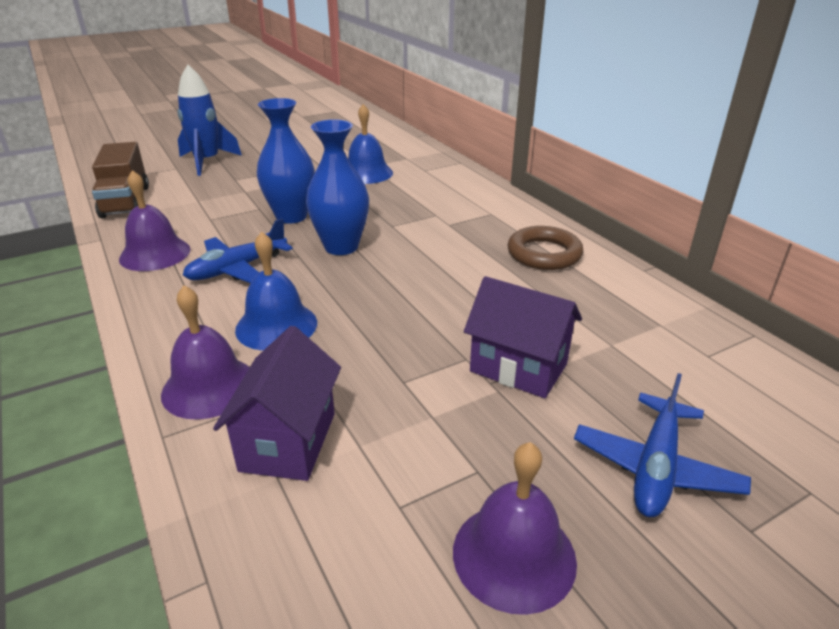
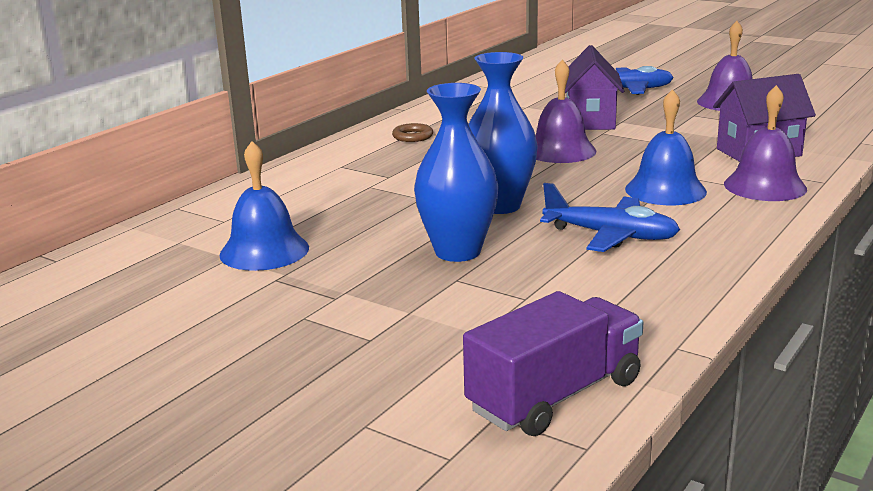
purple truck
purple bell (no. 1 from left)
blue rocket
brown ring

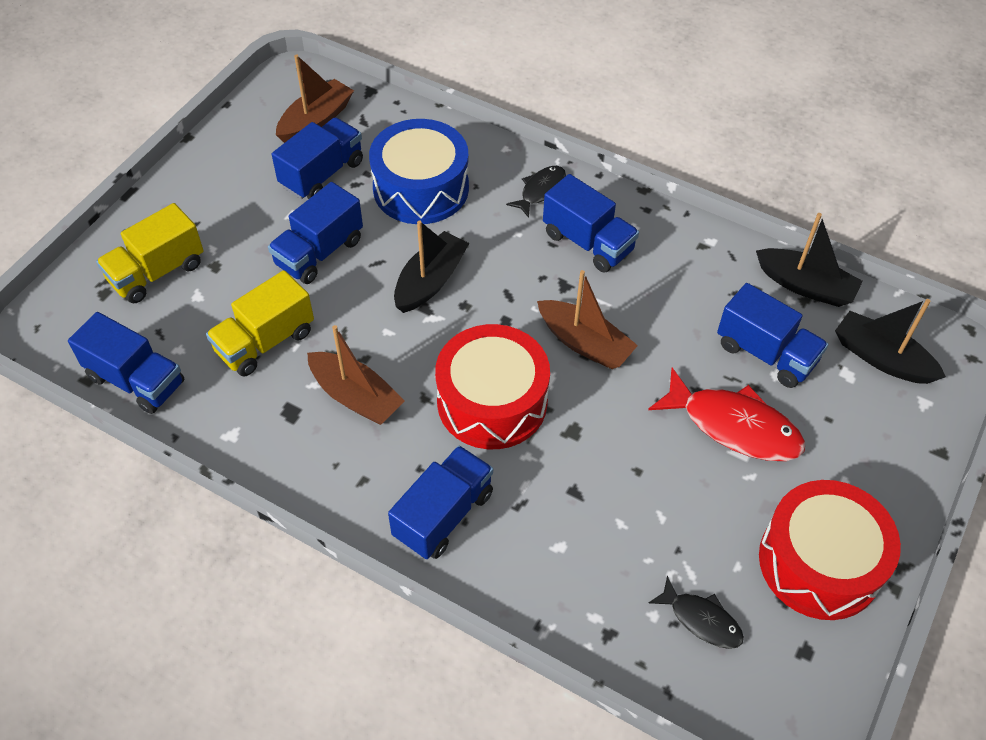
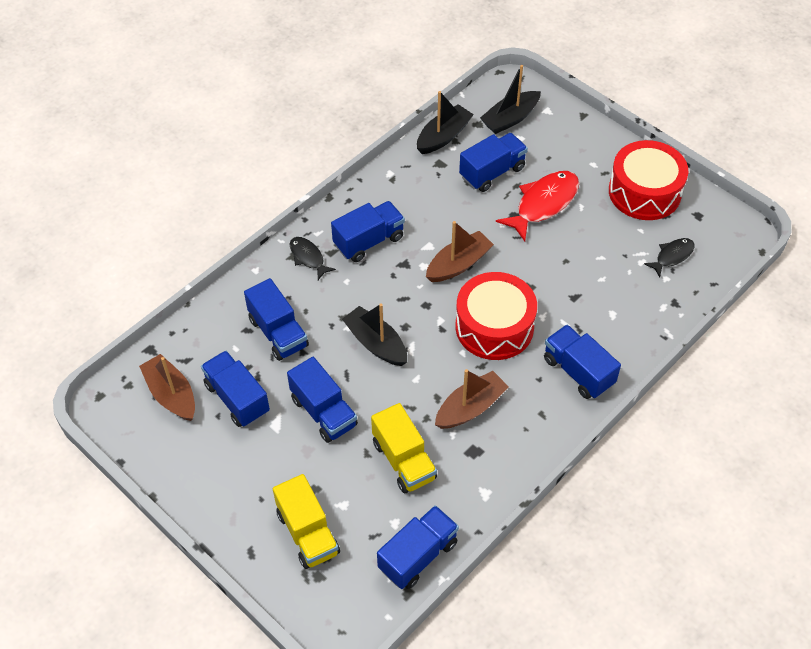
blue truck (no. 2 from left)

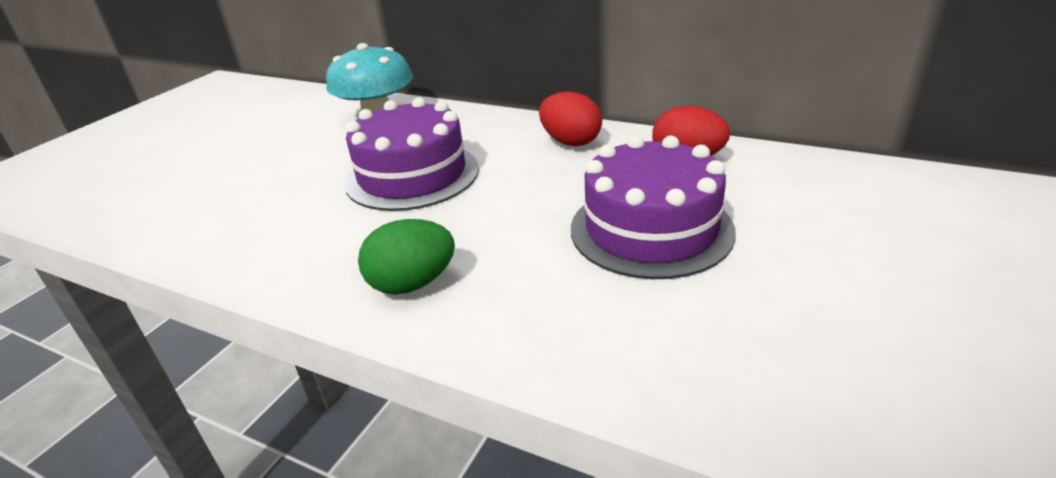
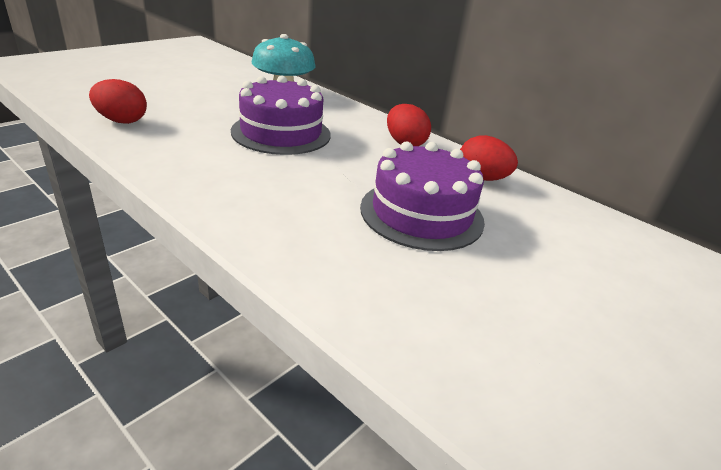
green egg
red egg (no. 1 from left)

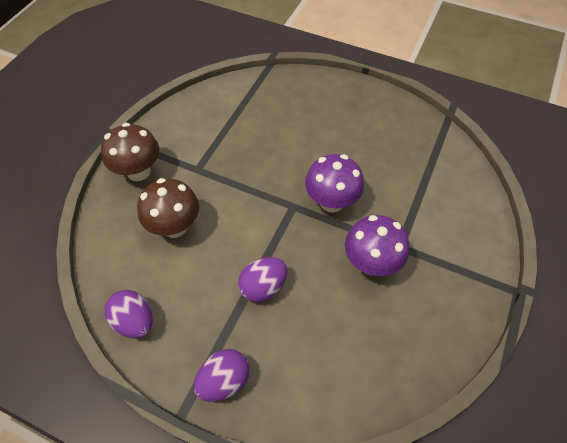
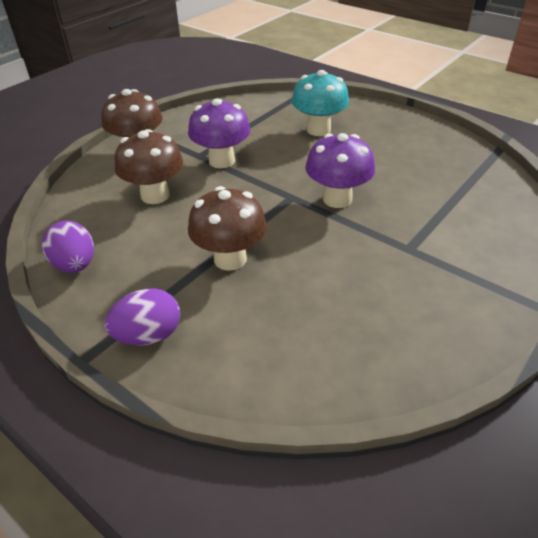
brown mushroom (no. 3 from left)
purple mushroom (no. 1 from left)
turquoise mushroom

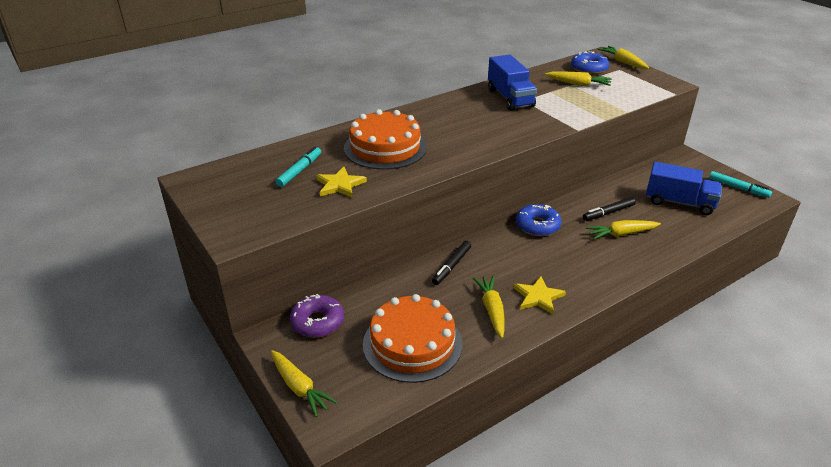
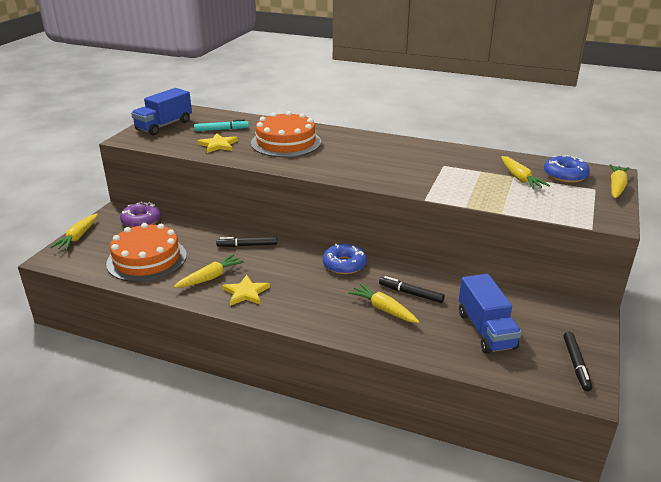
blue truck (no. 1 from left)
black marker (no. 3 from left)

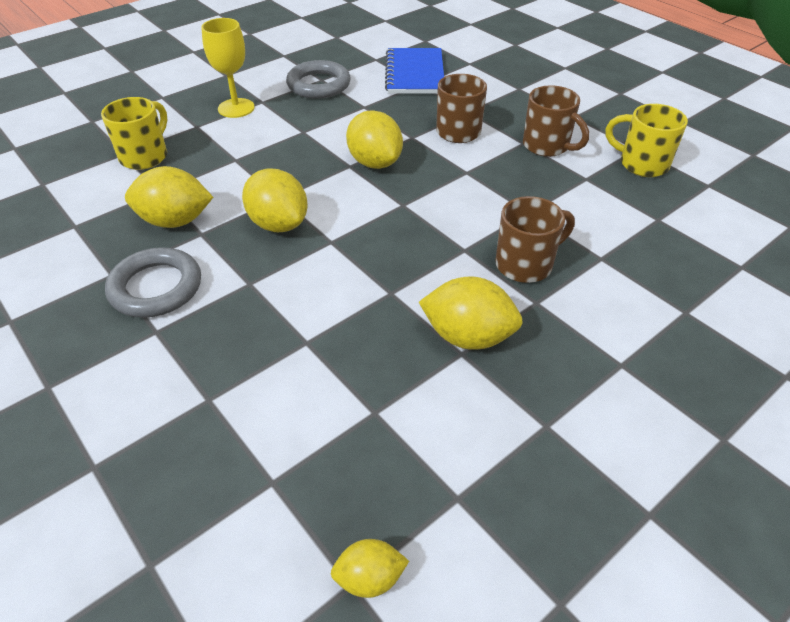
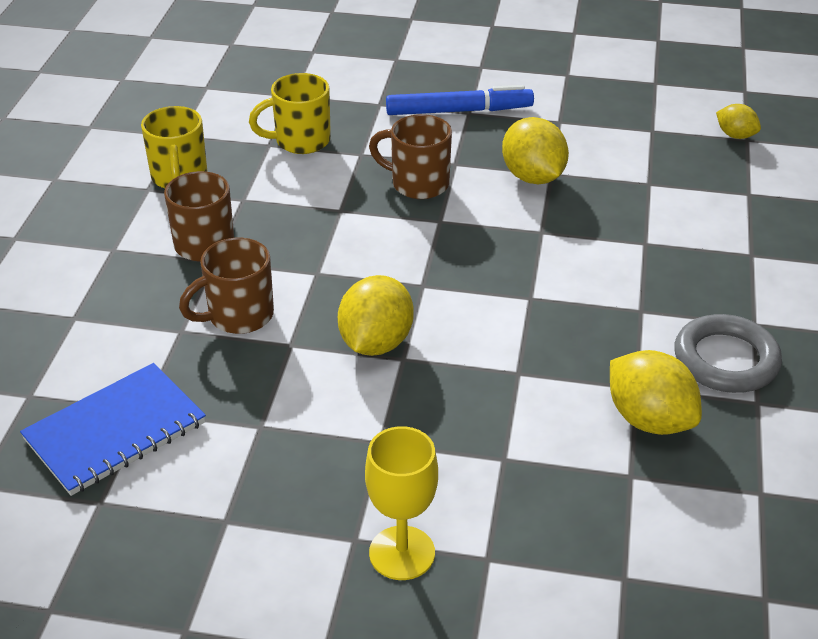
yellow mug (no. 2 from left)
yellow lemon (no. 2 from left in the first image)
grey ring (no. 2 from left in the first image)
blue marker

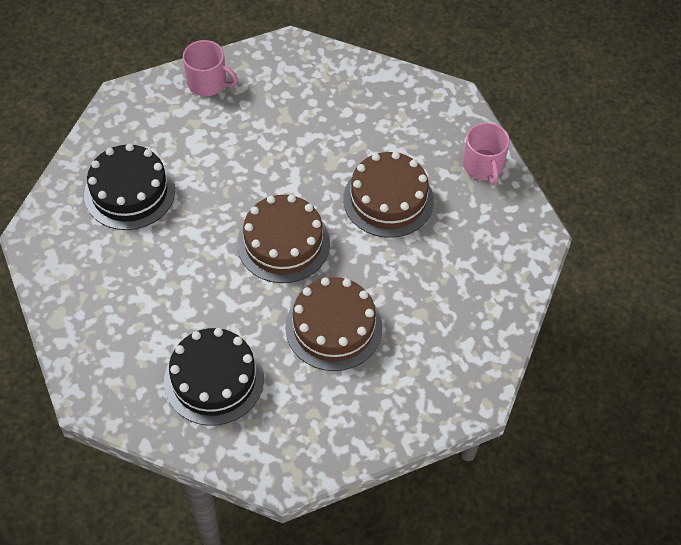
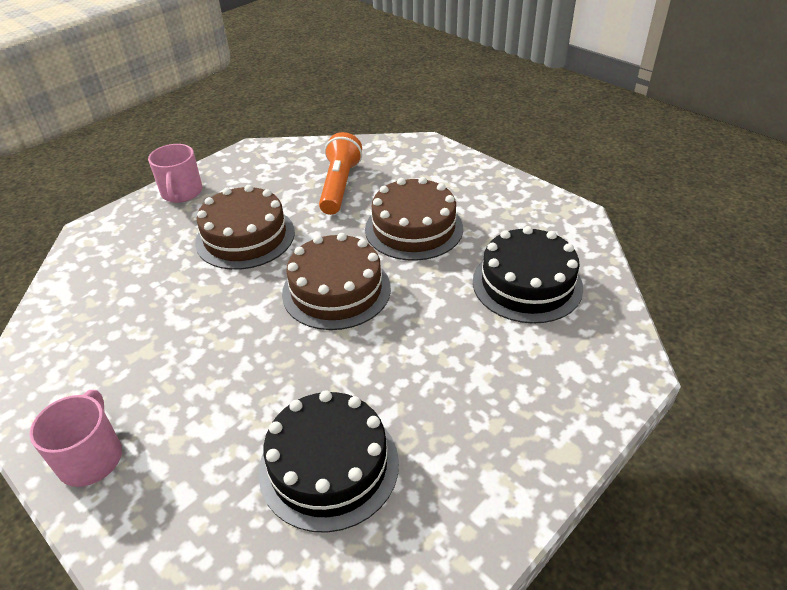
pink mug (no. 2 from left)
orange flashlight

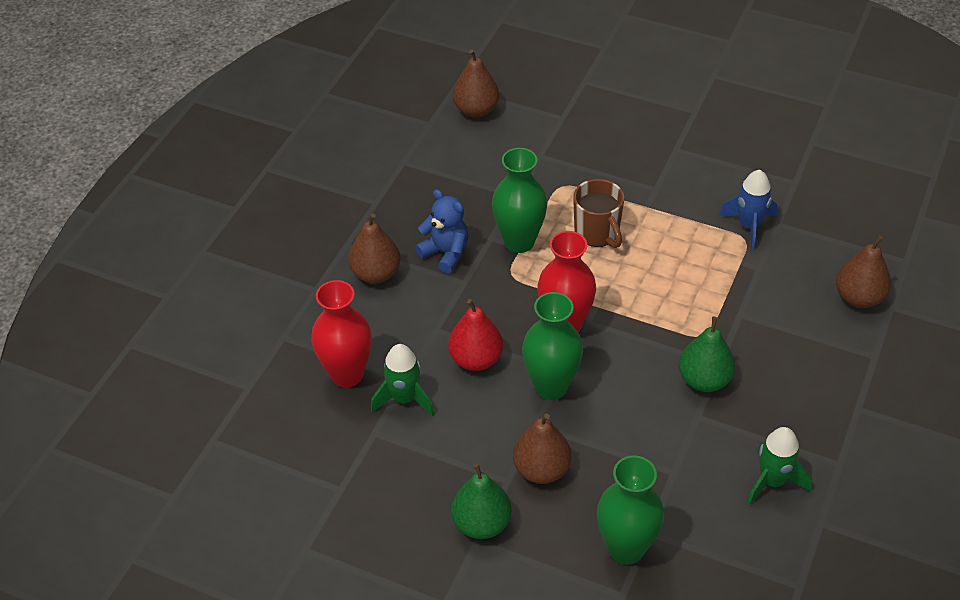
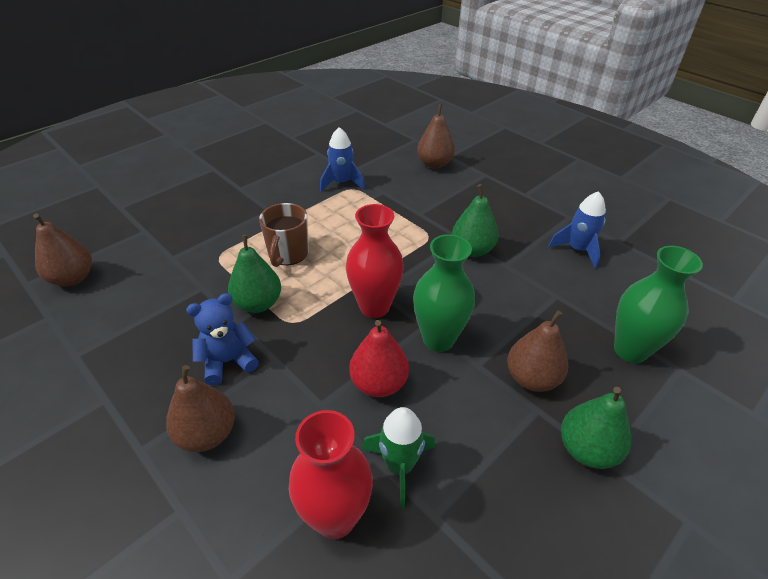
green pear (no. 1 from left)
brown mug
blue rocket (no. 2 from left)

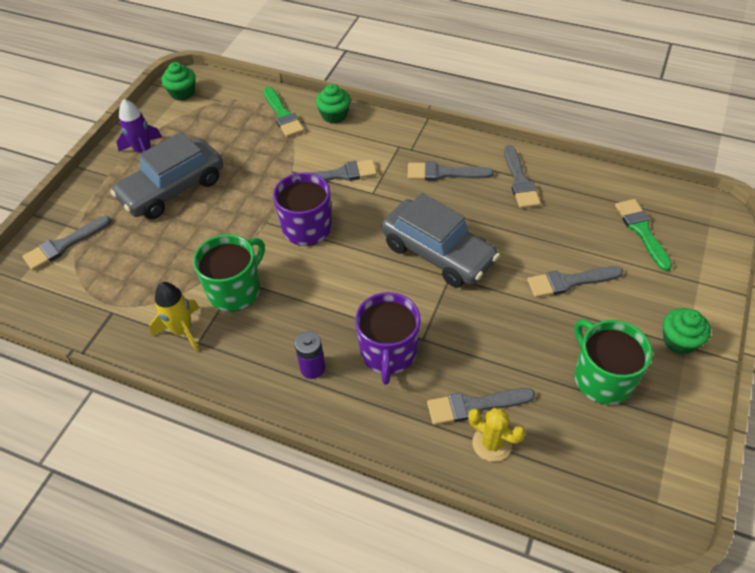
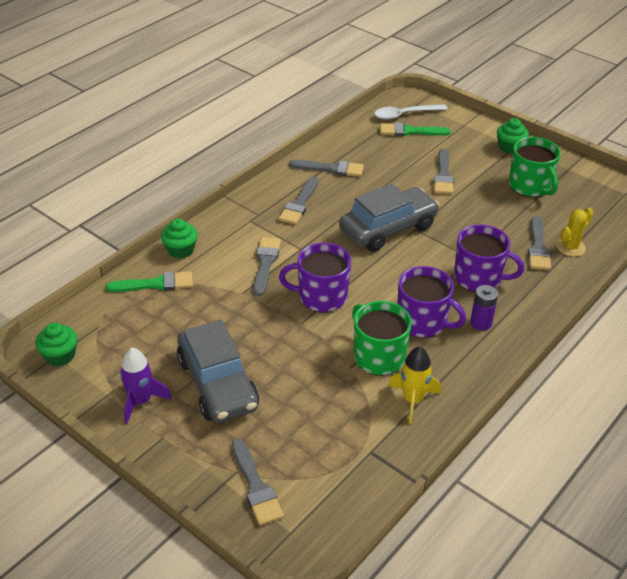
green mug (no. 2 from left)
white spoon
purple mug (no. 2 from left)

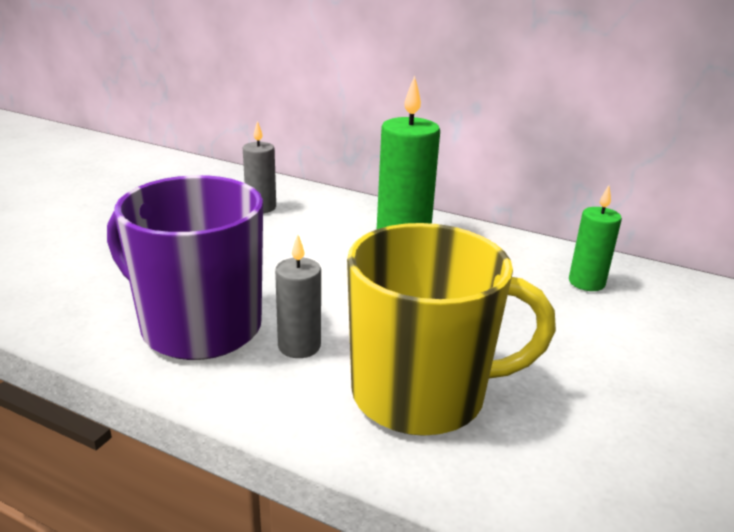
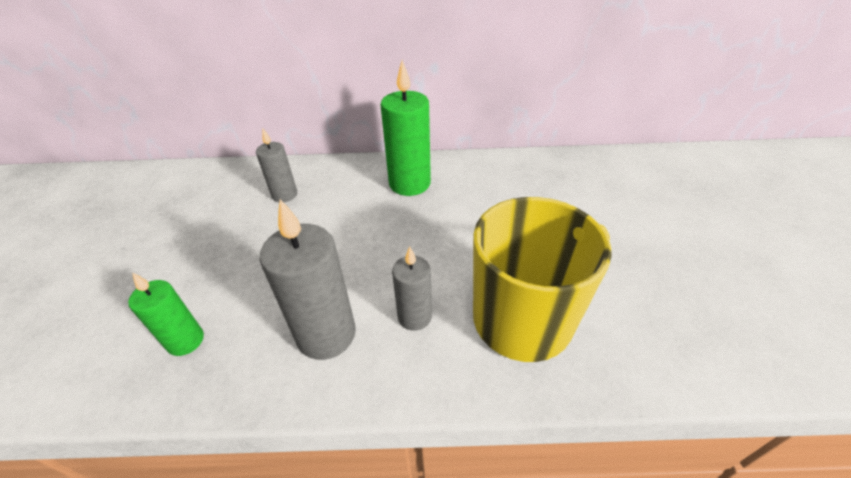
grey candle (no. 2 from left)
green candle (no. 1 from left)

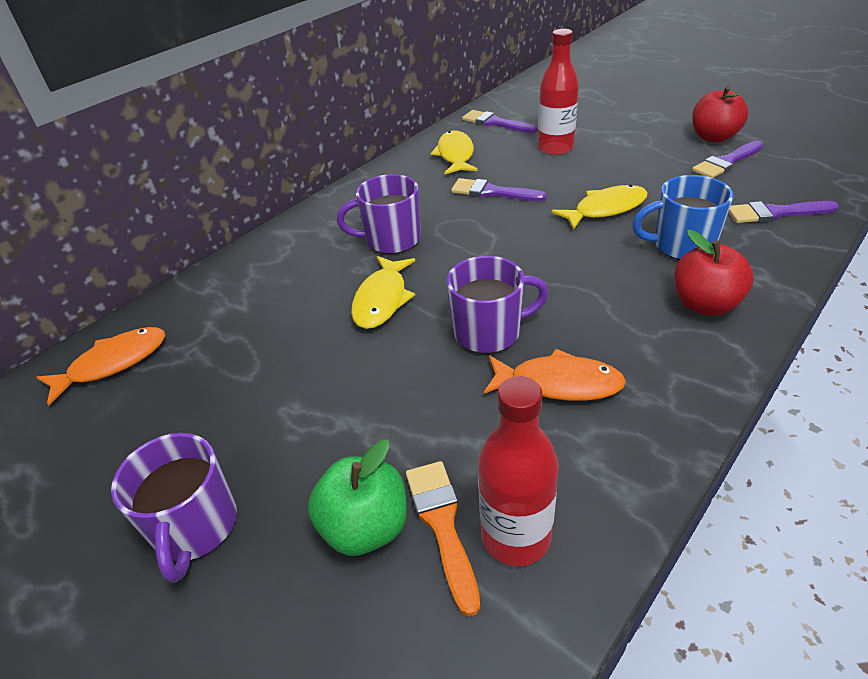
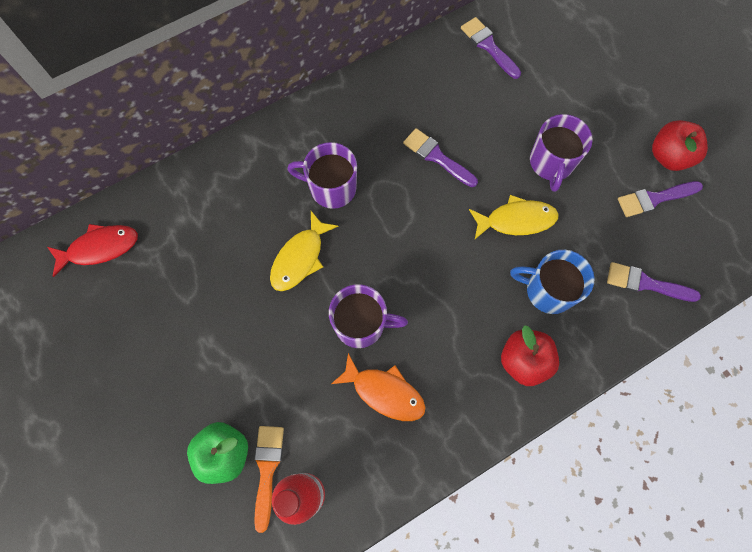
red fish
purple mug (no. 3 from left)
yellow fish (no. 2 from left in the first image)
red bottle (no. 2 from left in the first image)

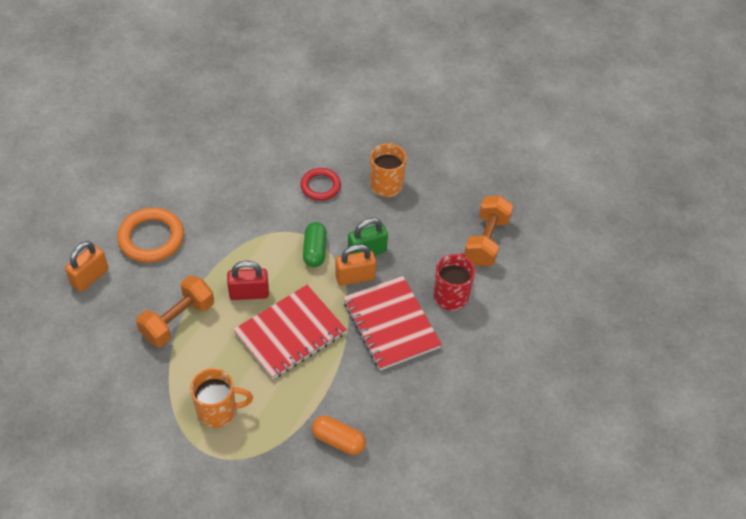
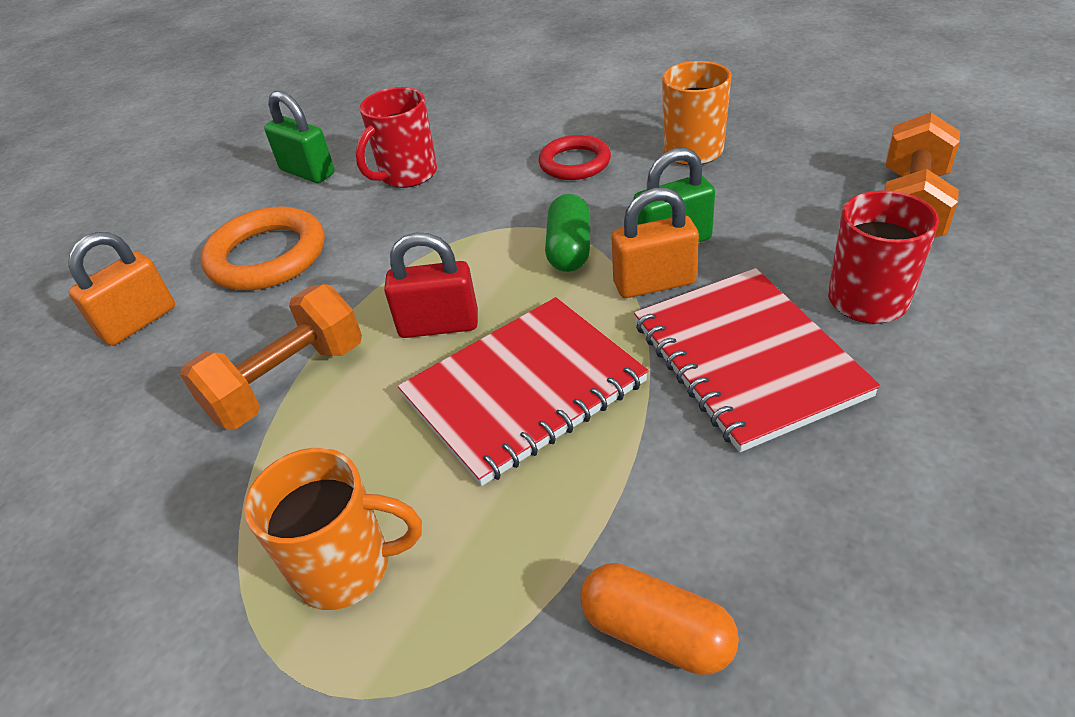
green padlock (no. 1 from left)
red mug (no. 1 from left)

